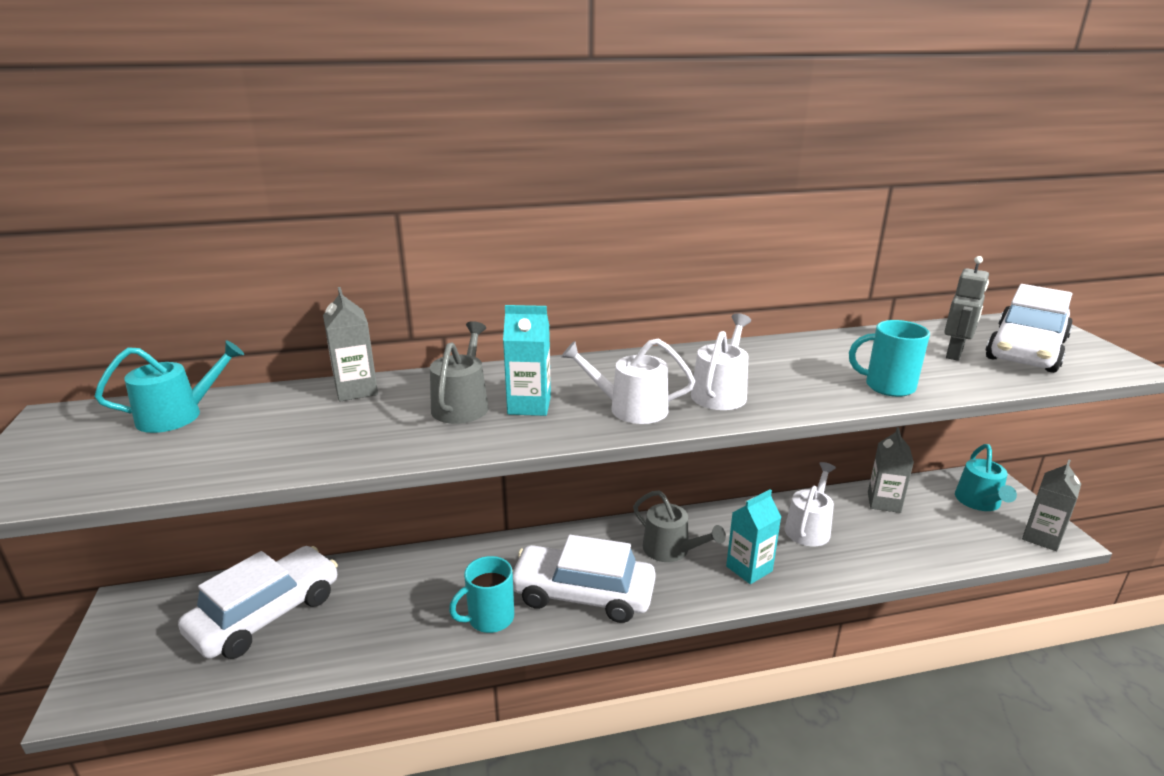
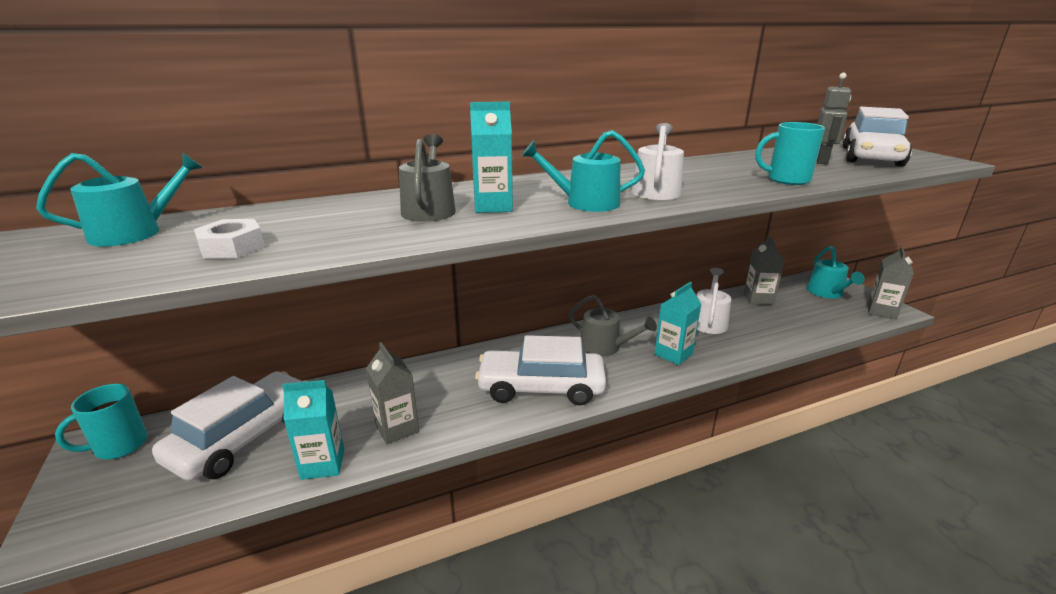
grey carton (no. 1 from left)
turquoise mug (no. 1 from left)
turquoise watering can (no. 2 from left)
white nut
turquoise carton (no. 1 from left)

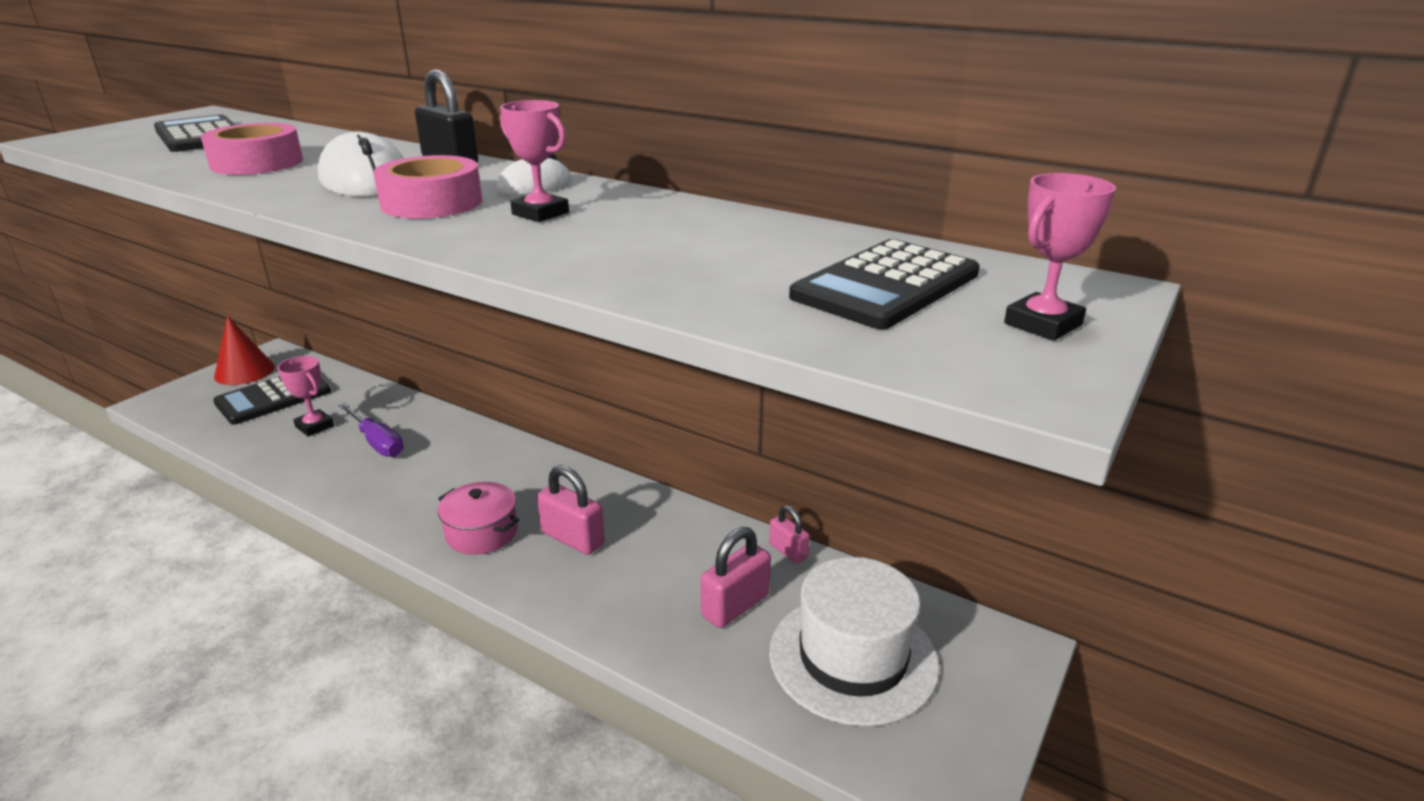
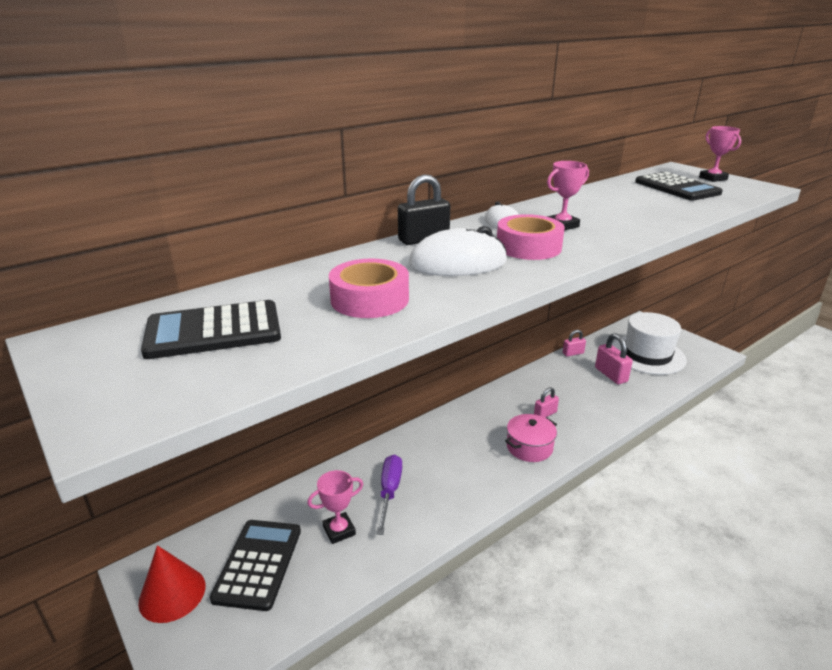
black calculator (no. 2 from left)
purple screwdriver
pink padlock (no. 1 from left)

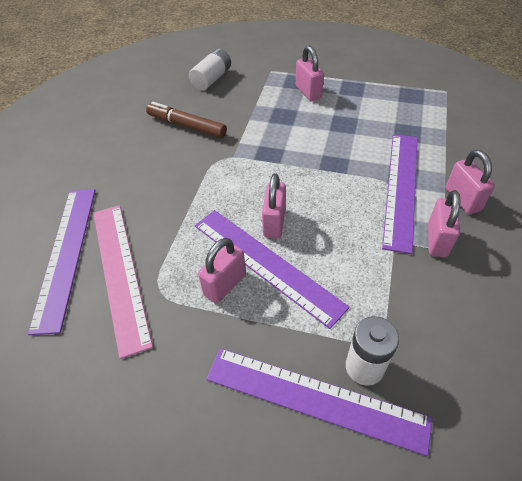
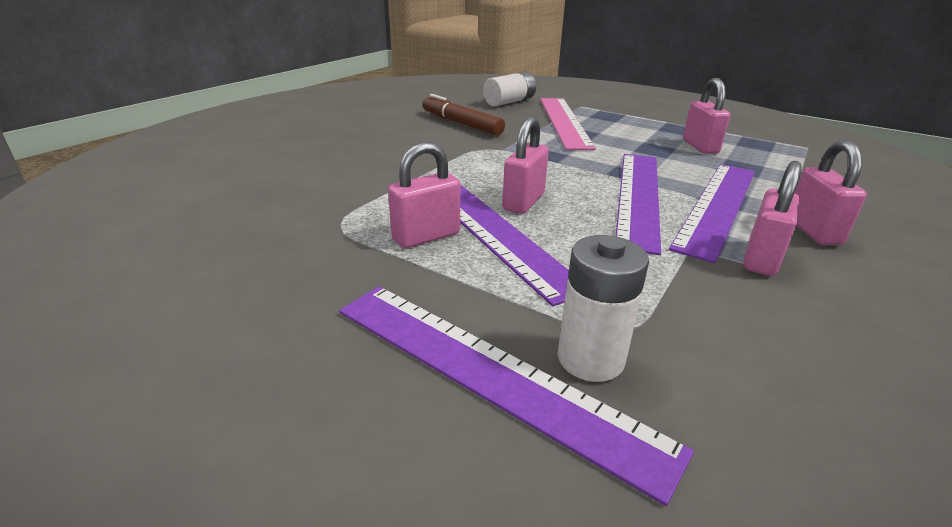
purple ruler (no. 3 from left)
pink ruler
pink padlock (no. 3 from left)

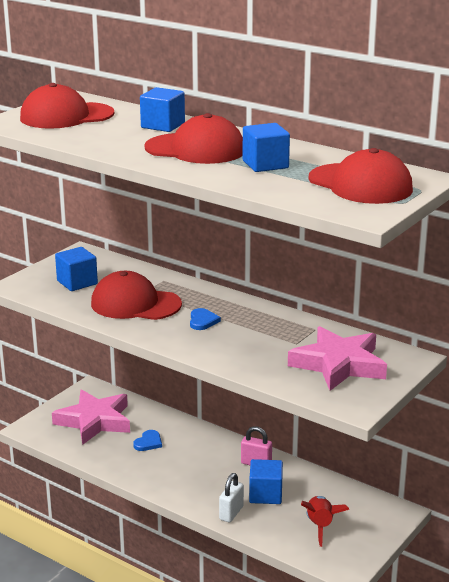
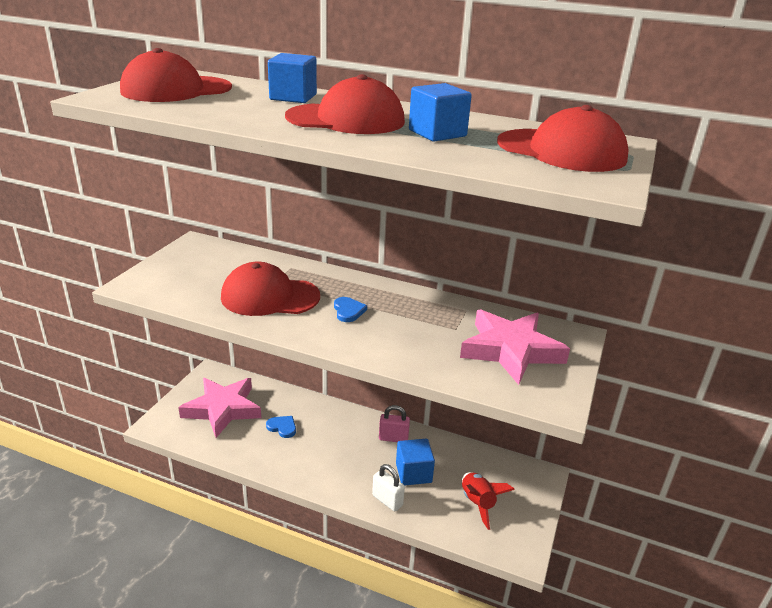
blue cube (no. 1 from left in the first image)
blue heart (no. 1 from left)
white padlock

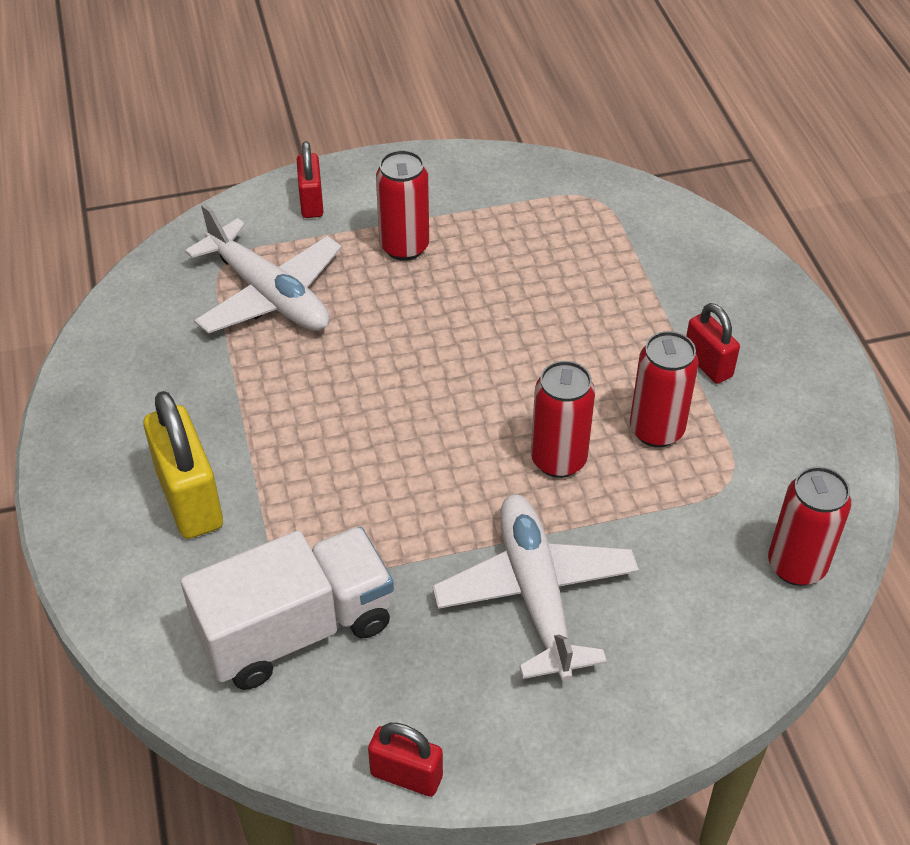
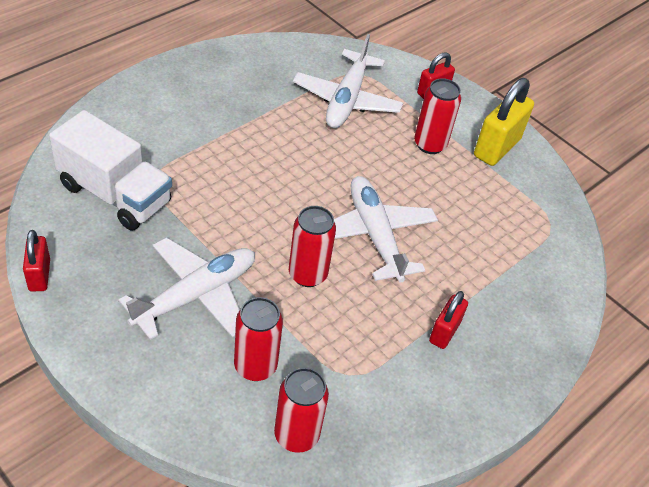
yellow padlock
red can (no. 1 from left)
white plane (no. 3 from left)

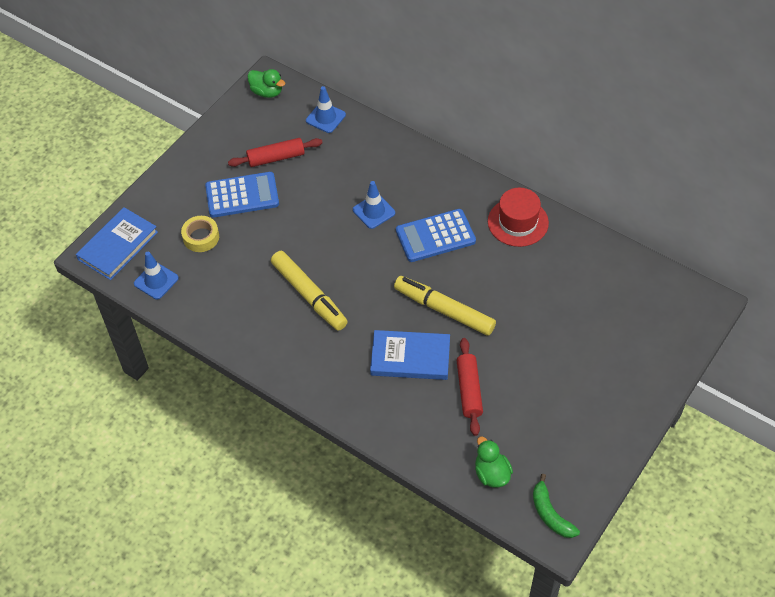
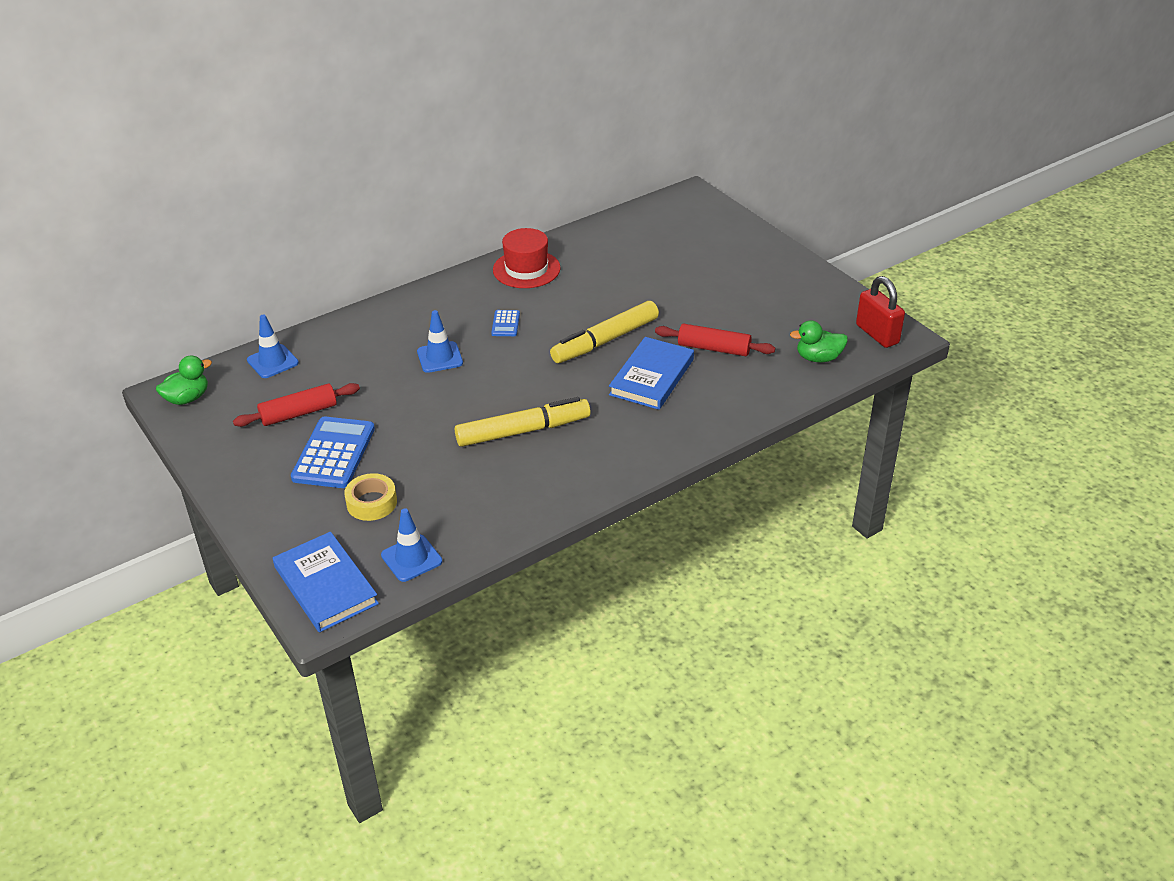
red rolling pin (no. 1 from left)
blue calculator (no. 2 from left)
red padlock

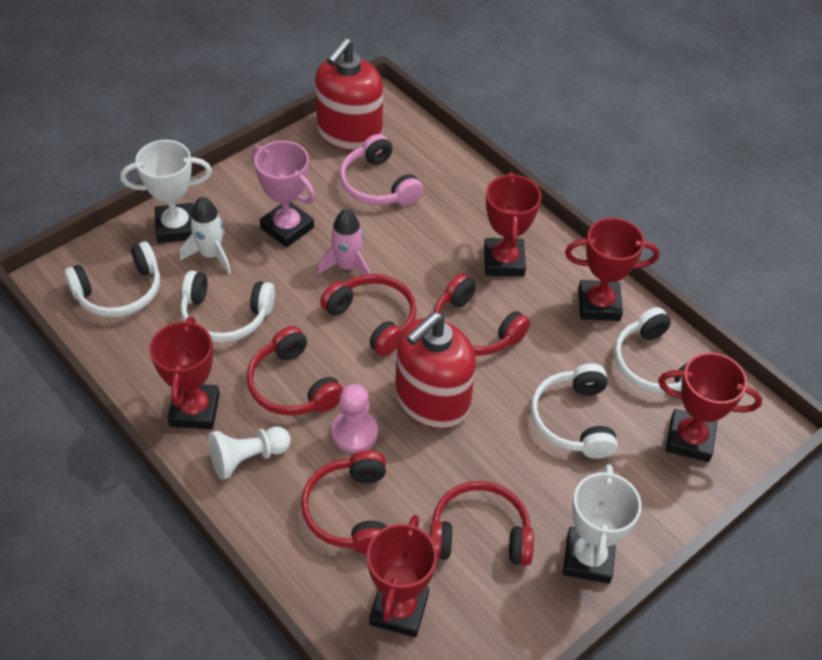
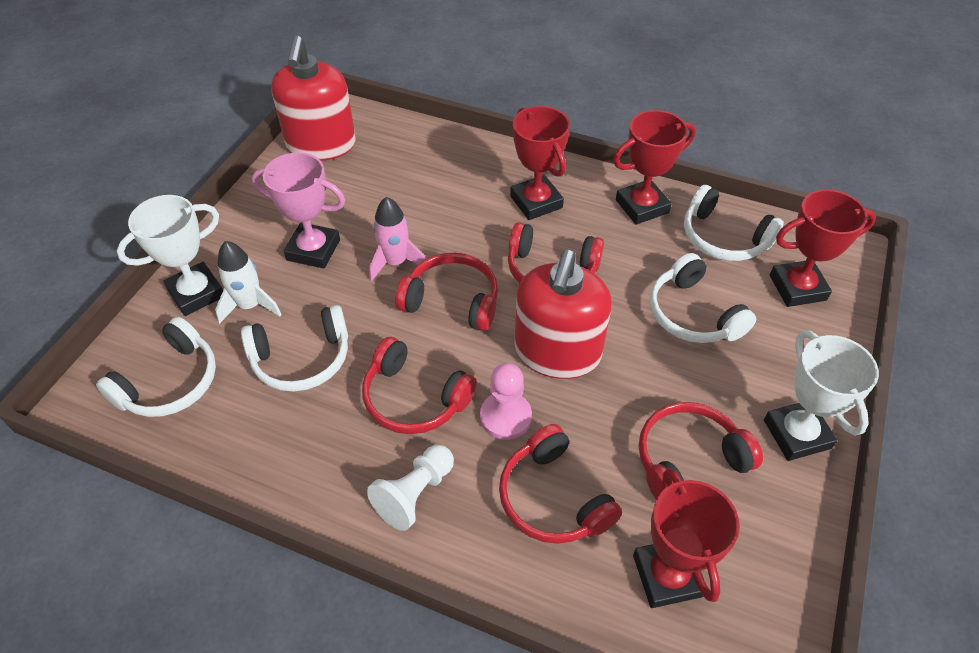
red trophy (no. 1 from left in the first image)
pink headphones

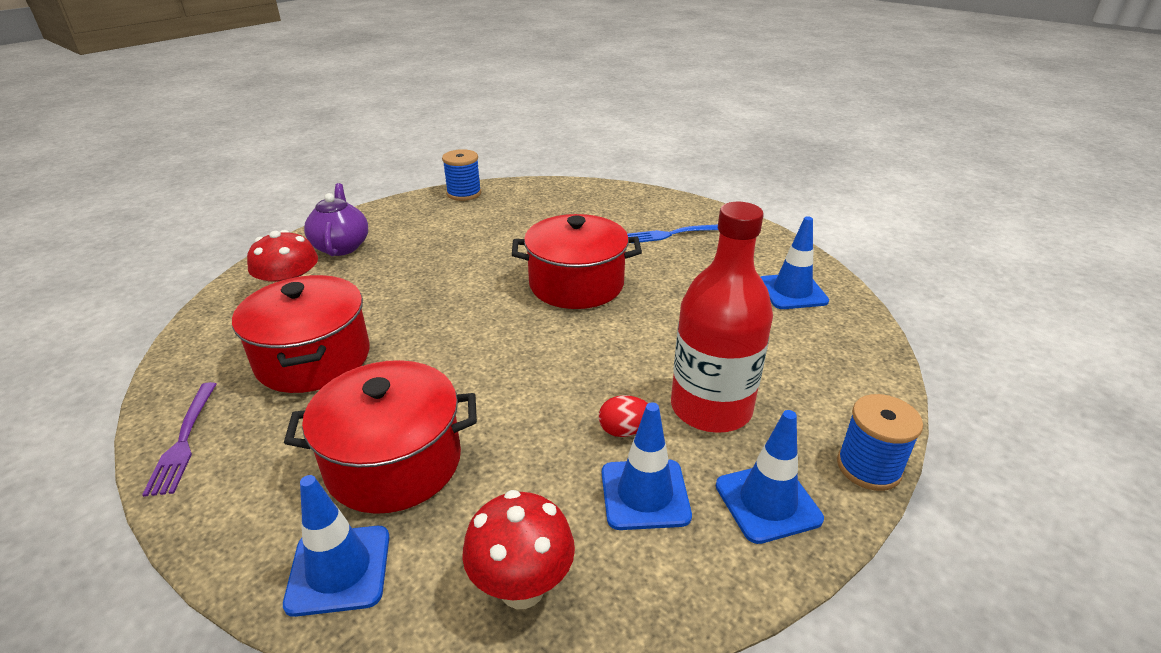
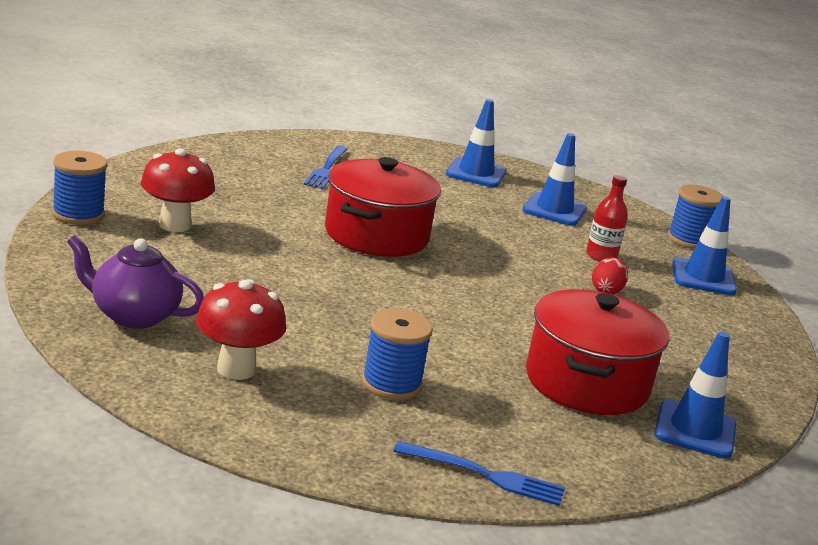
blue fork (no. 2 from left)
blue spool (no. 2 from left)
red mushroom (no. 1 from left)
blue traffic cone (no. 2 from left)
red bottle

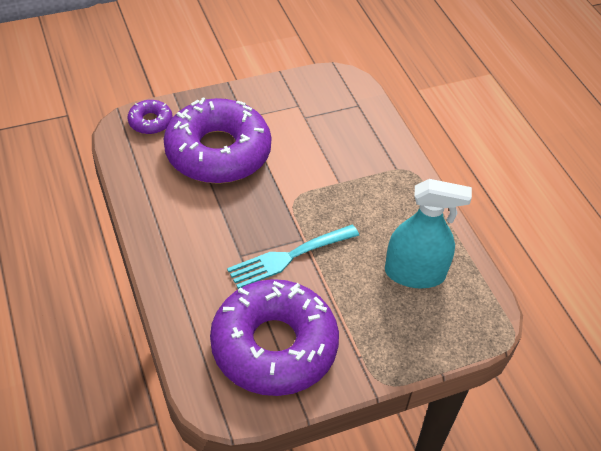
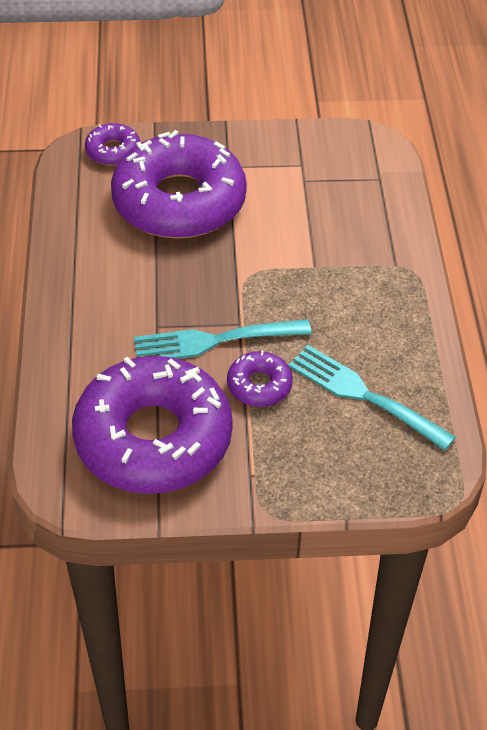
turquoise fork (no. 2 from left)
purple donut (no. 4 from left)

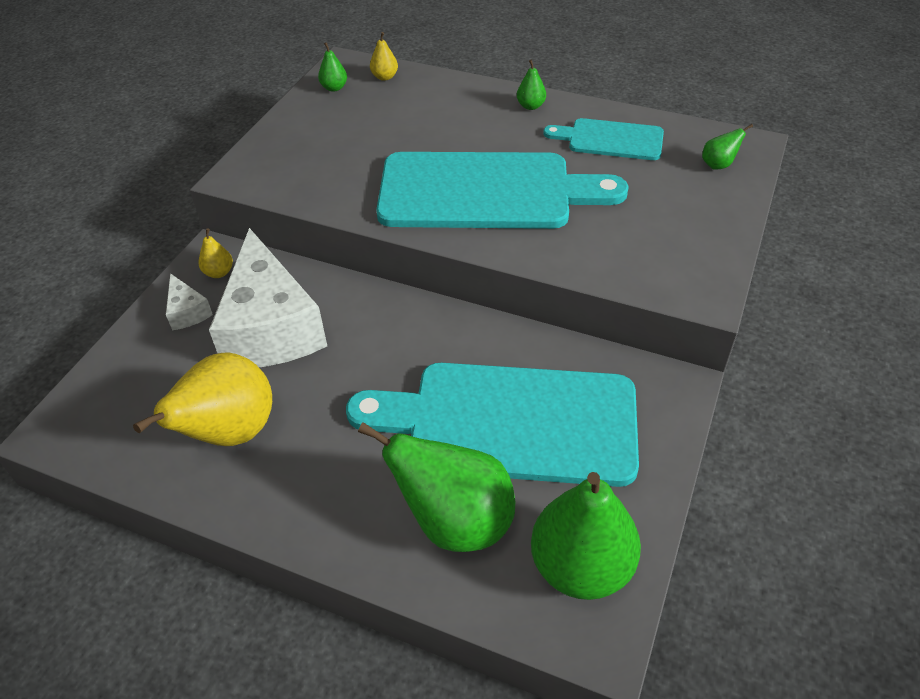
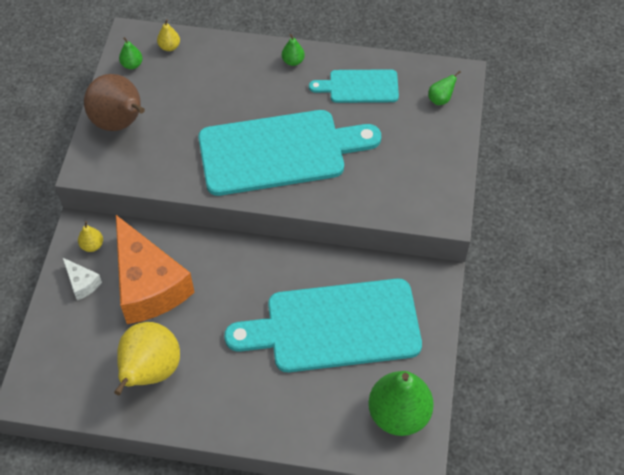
orange cheese
green pear (no. 2 from left in the first image)
brown pear

